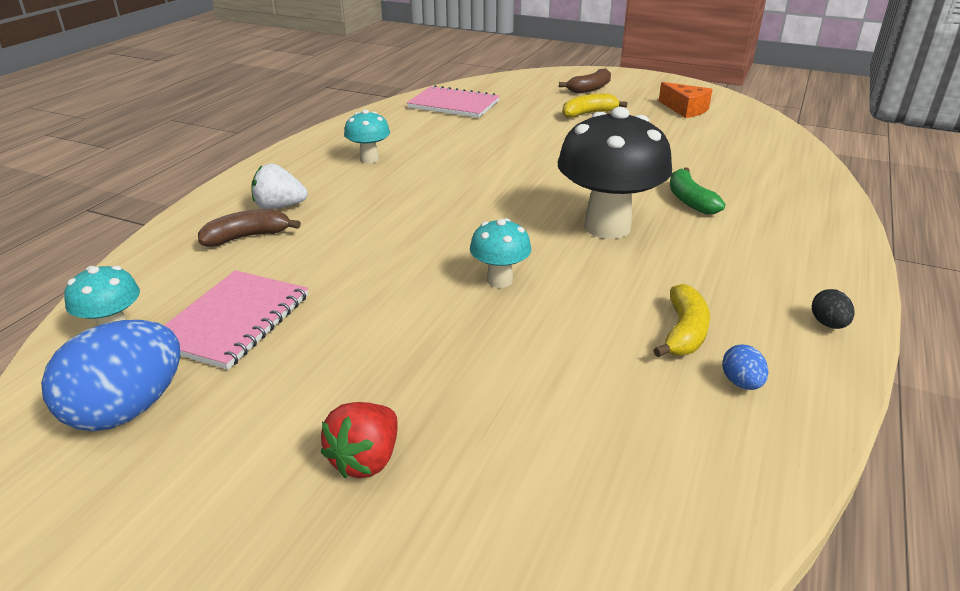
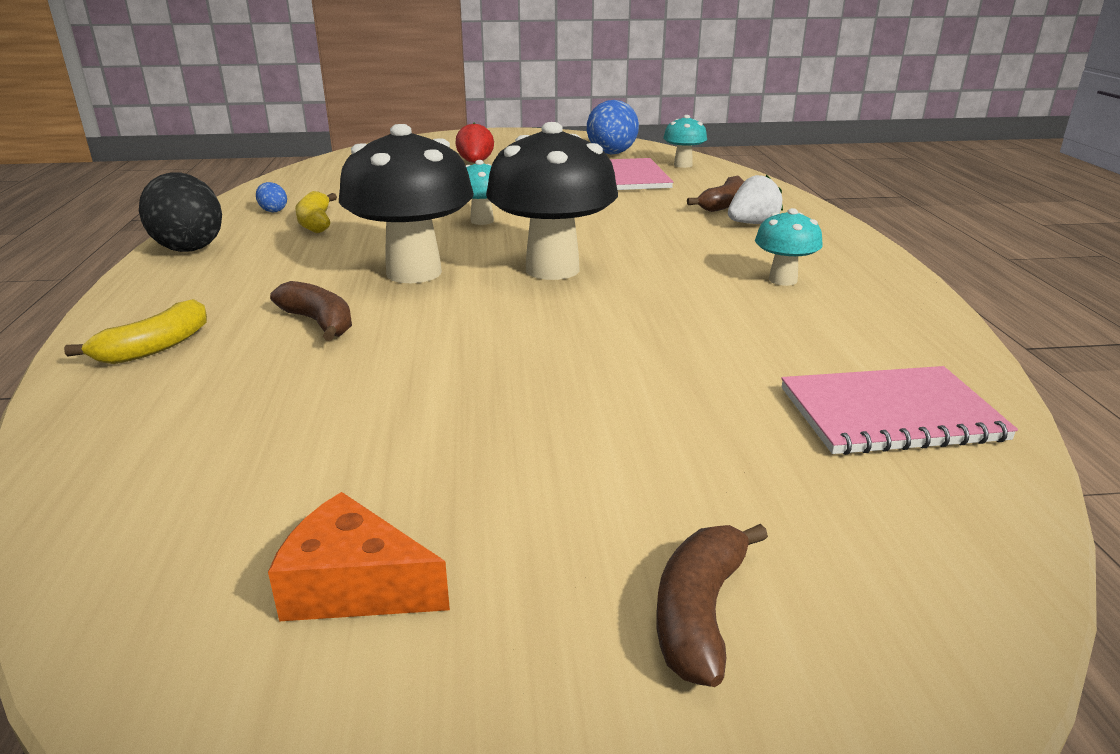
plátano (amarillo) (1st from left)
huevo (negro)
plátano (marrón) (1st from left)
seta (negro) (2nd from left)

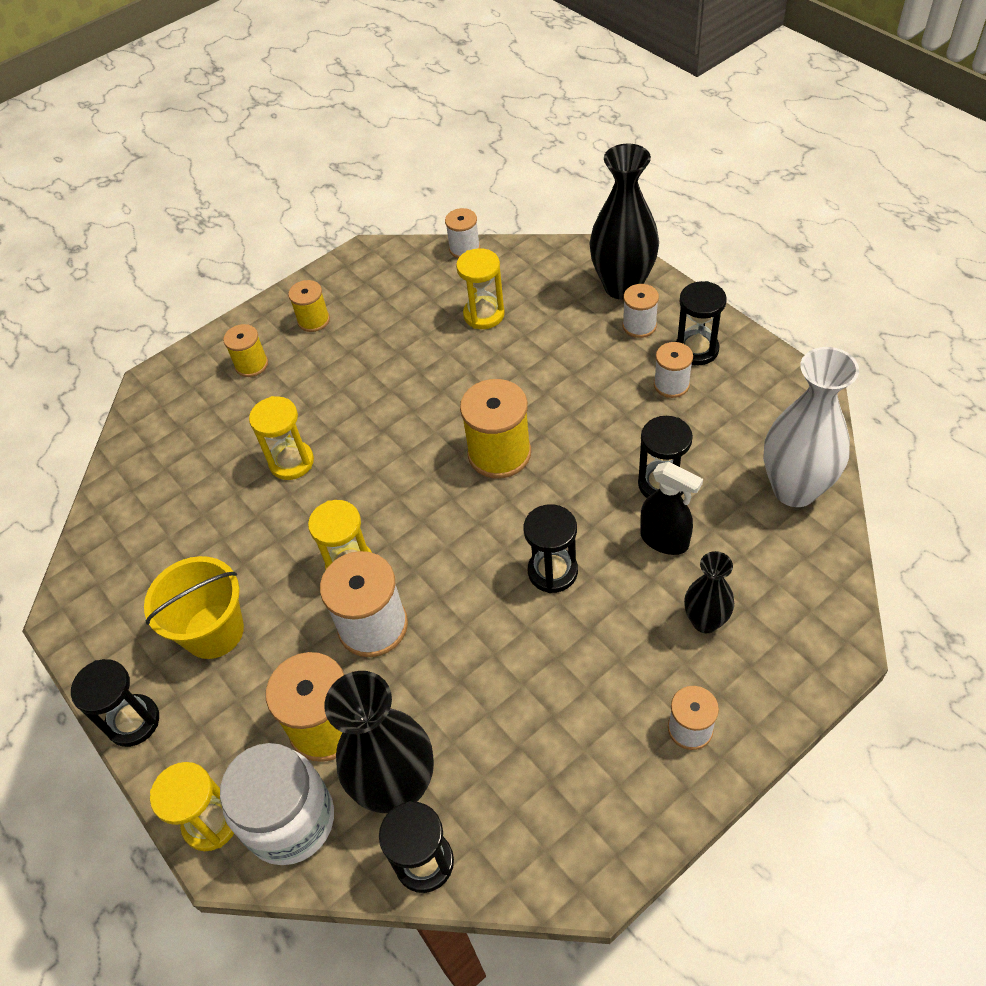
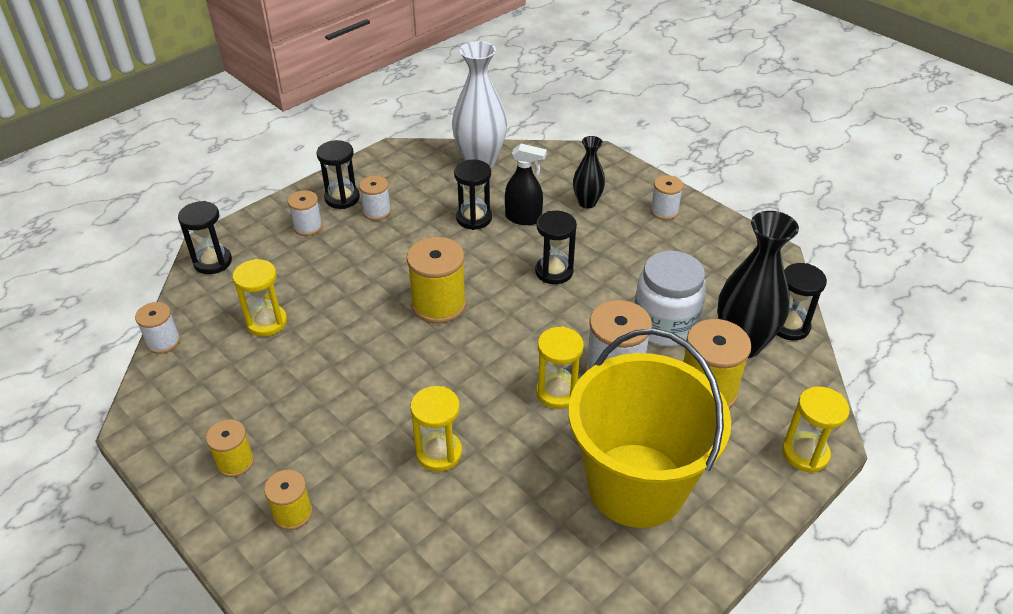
reloj de arena (negro) (1st from left)
pulverizador (negro)
balde (amarillo)
tarro (blanco)
florero (negro) (2nd from left in the first image)

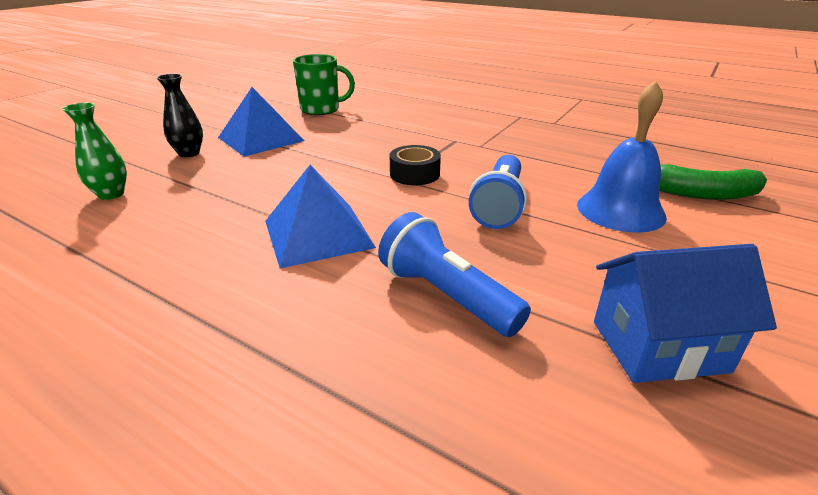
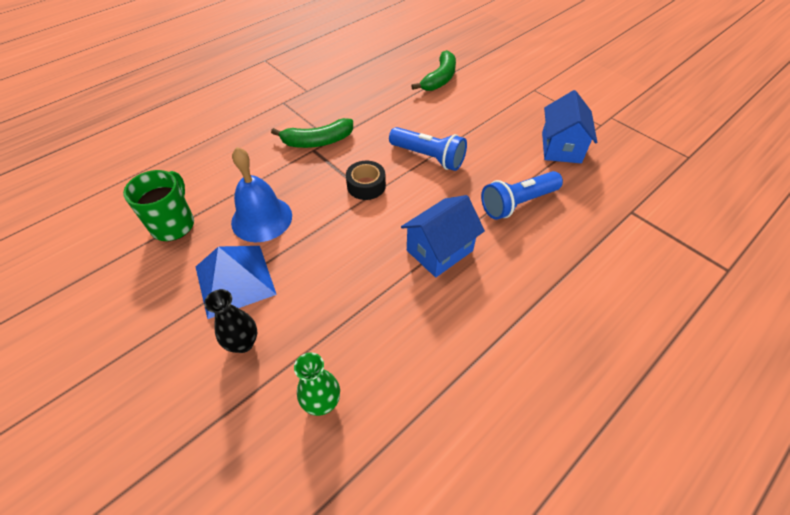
campana (azul)
plátano (verde) (1st from left)
casa (azul) (1st from left)

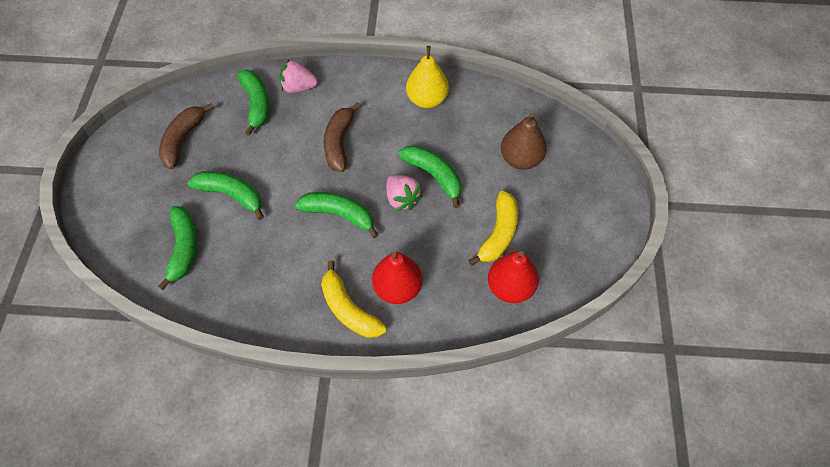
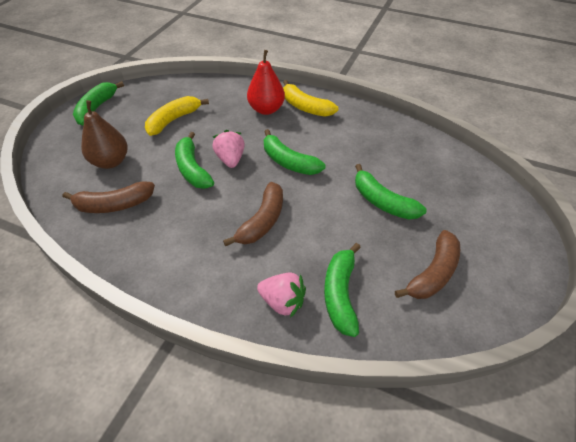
plátano (marrón) (1st from left)
plátano (verde) (1st from left)
plátano (amarillo) (2nd from left)
pera (amarillo)
pera (rojo) (2nd from left in the first image)

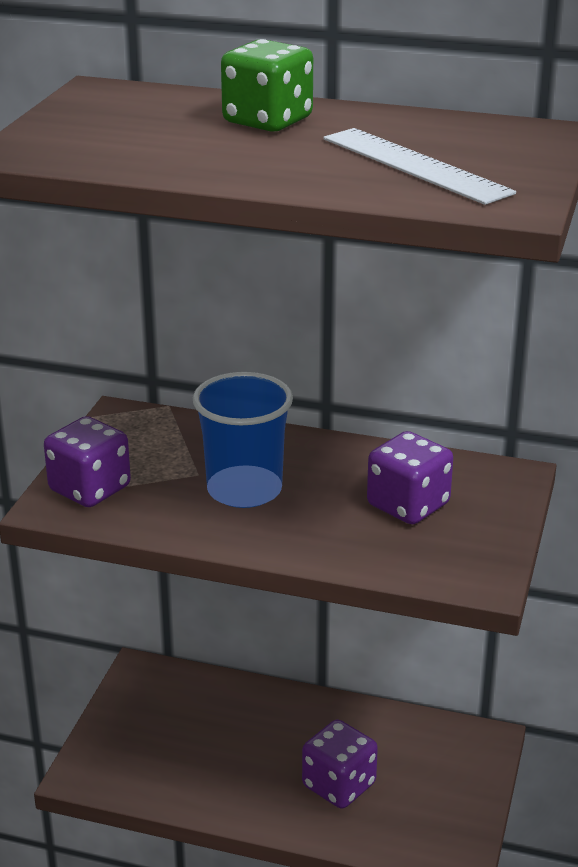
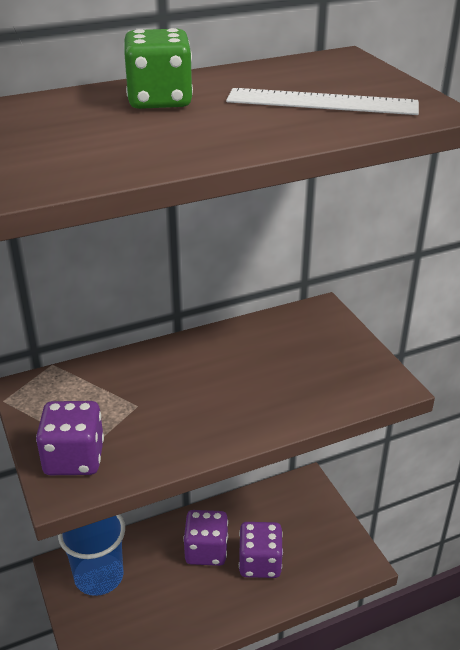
vaso (azul)
dado (morado) (2nd from left)

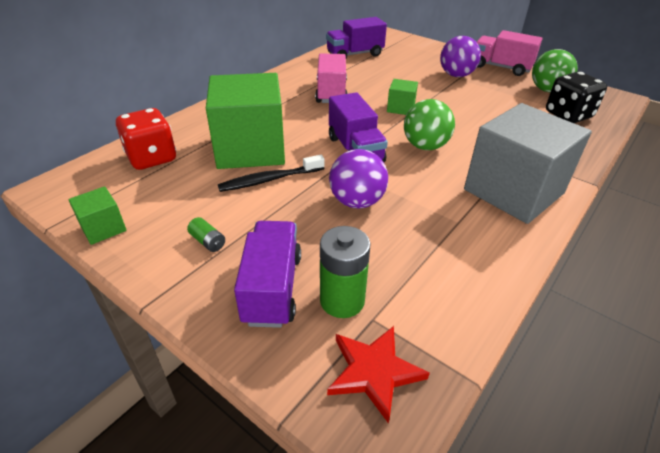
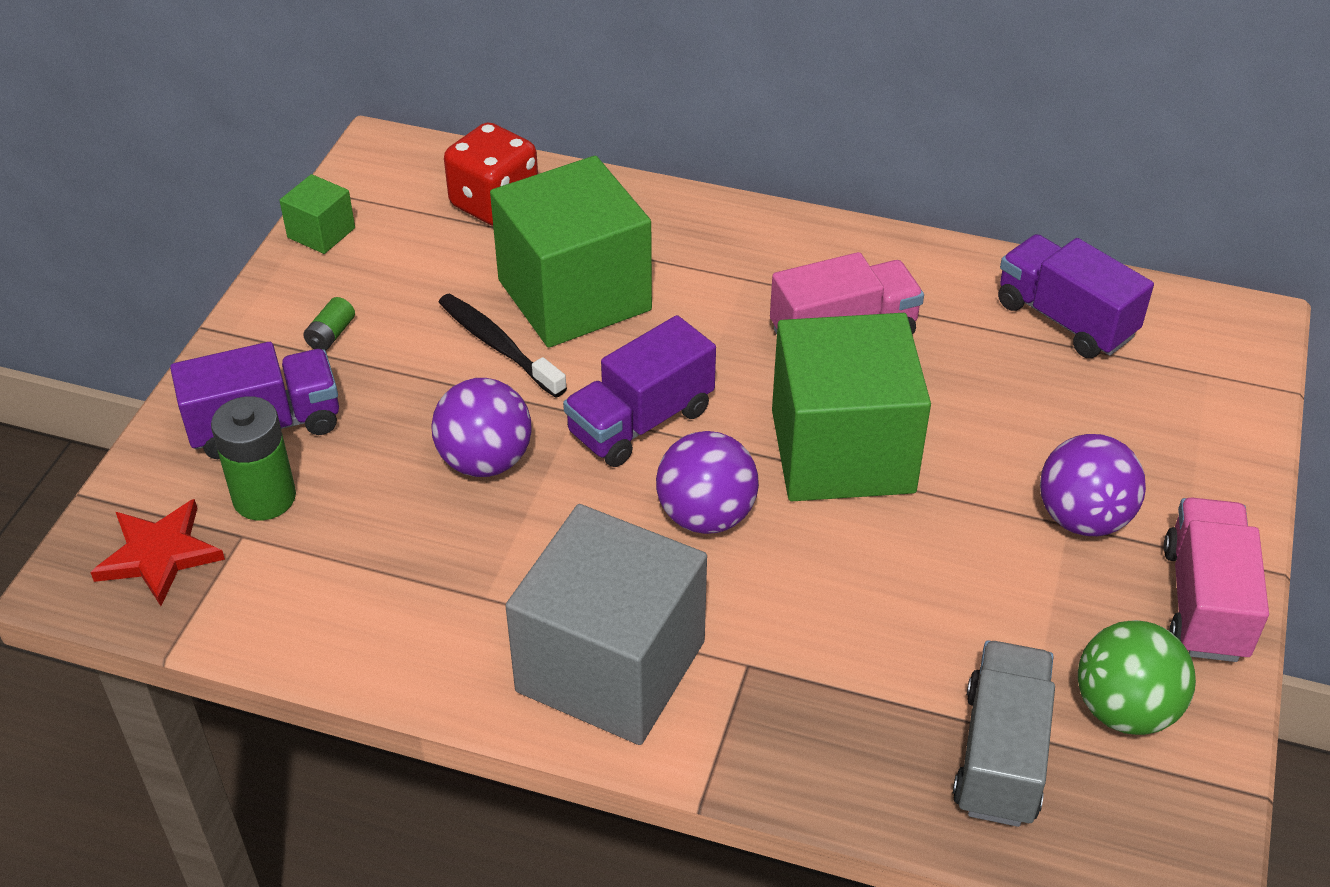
pelota (morado) (2nd from left)
cubo (verde) (3rd from left)
camión (gris)

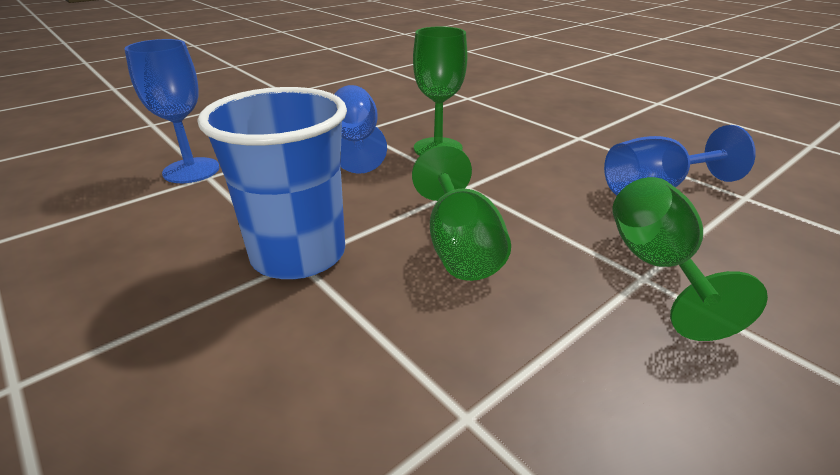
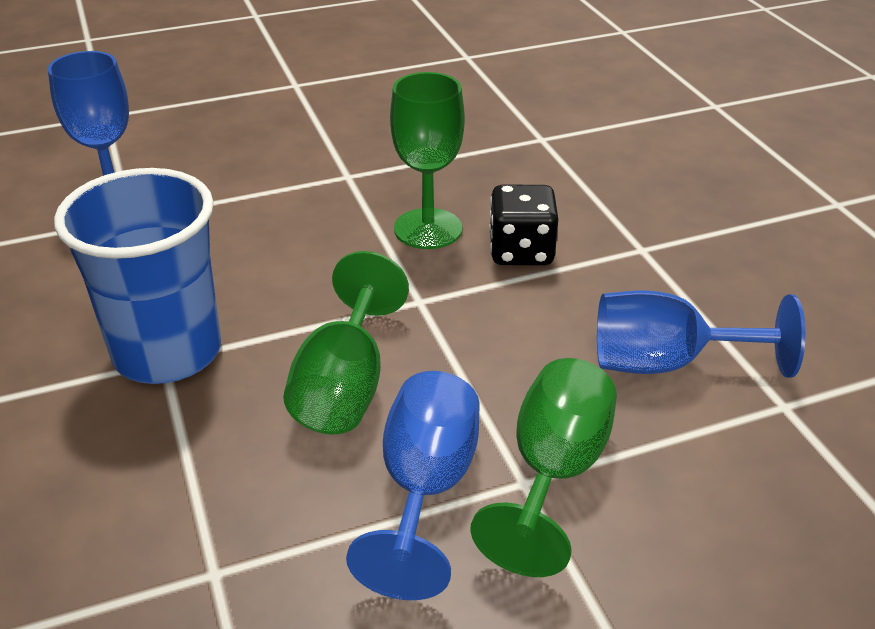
copa (azul) (2nd from left)
dado (negro)

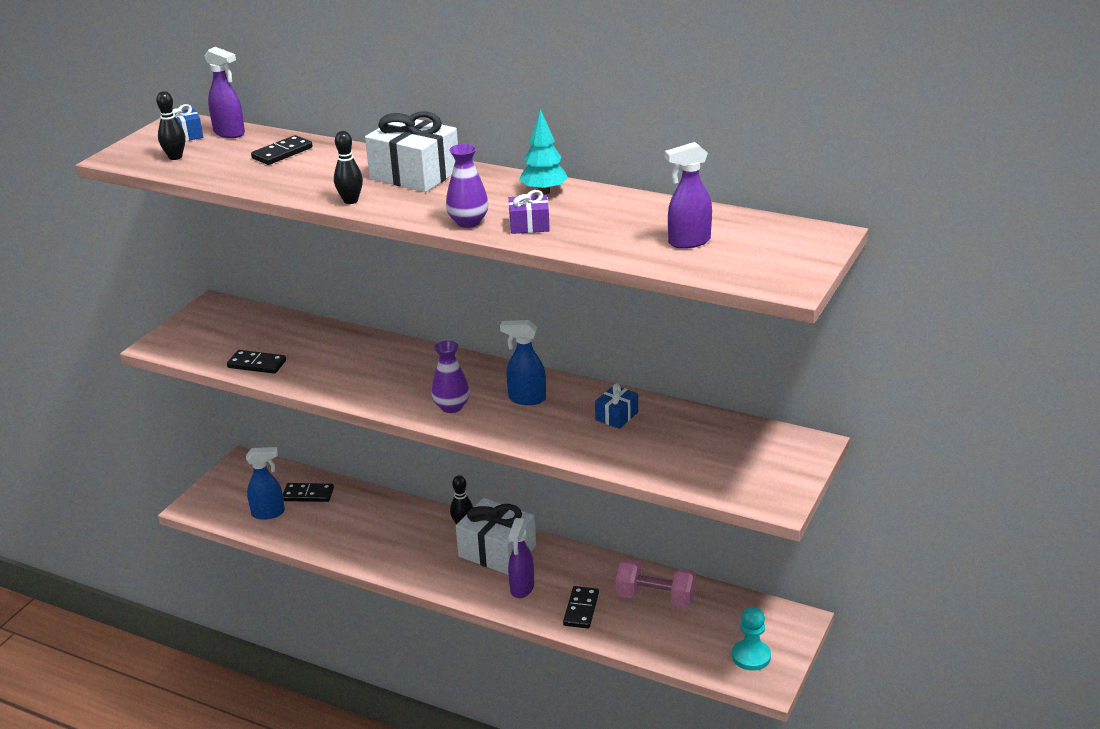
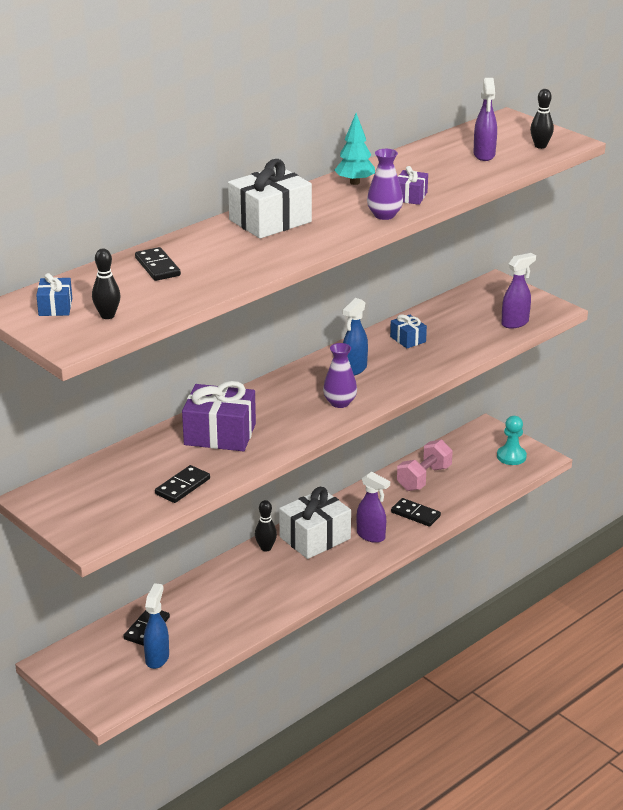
regalo (morado) (1st from left)
pulverizador (morado) (3rd from left)
bolo (negro) (3rd from left)

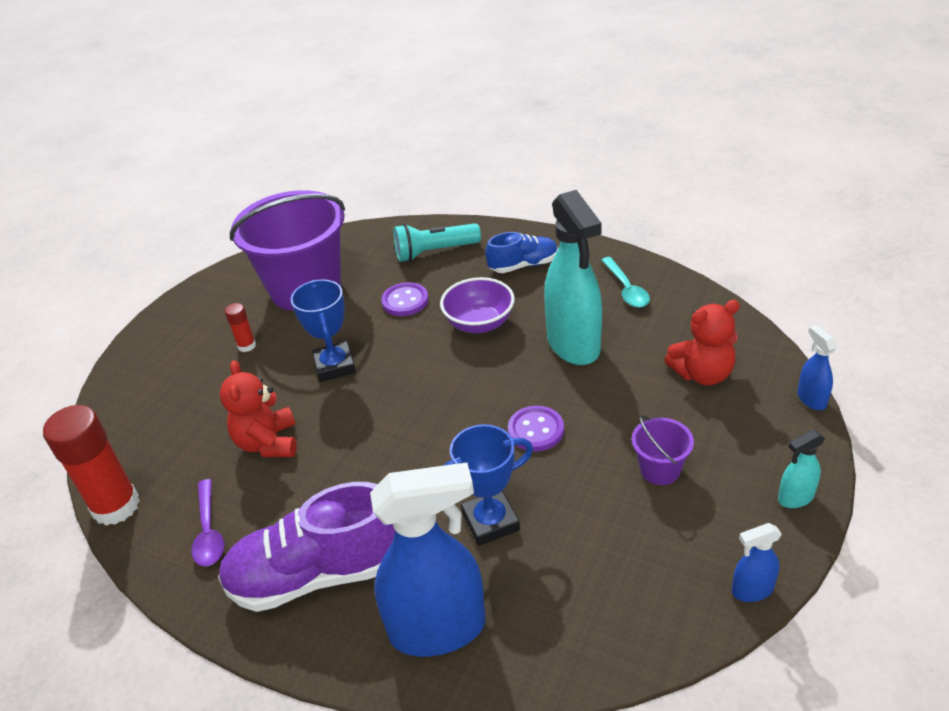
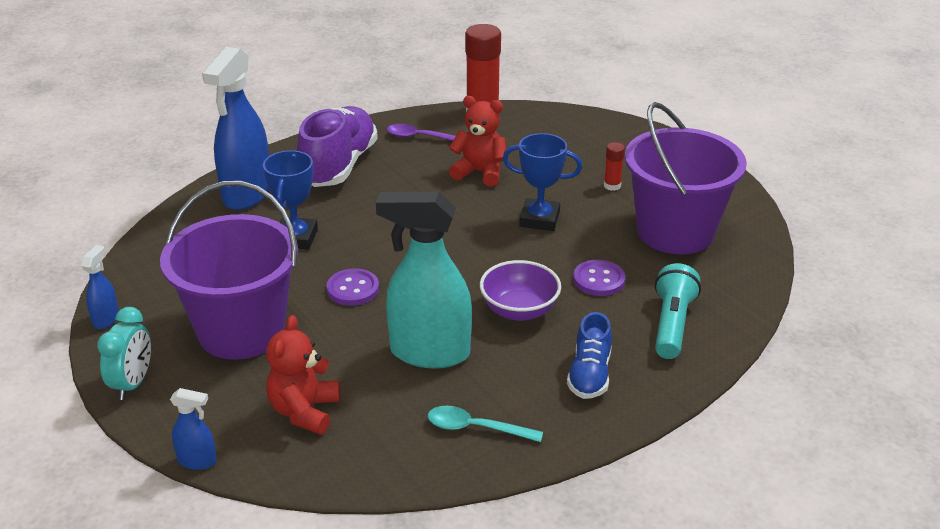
despertador (turquesa)
balde (morado) (1st from left)

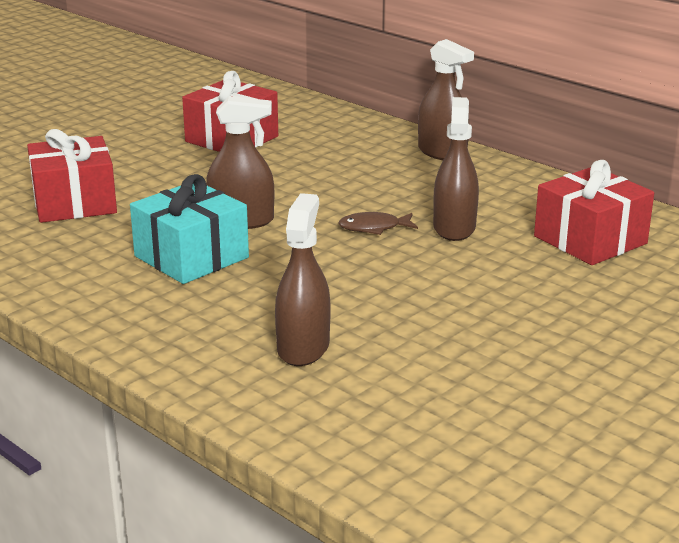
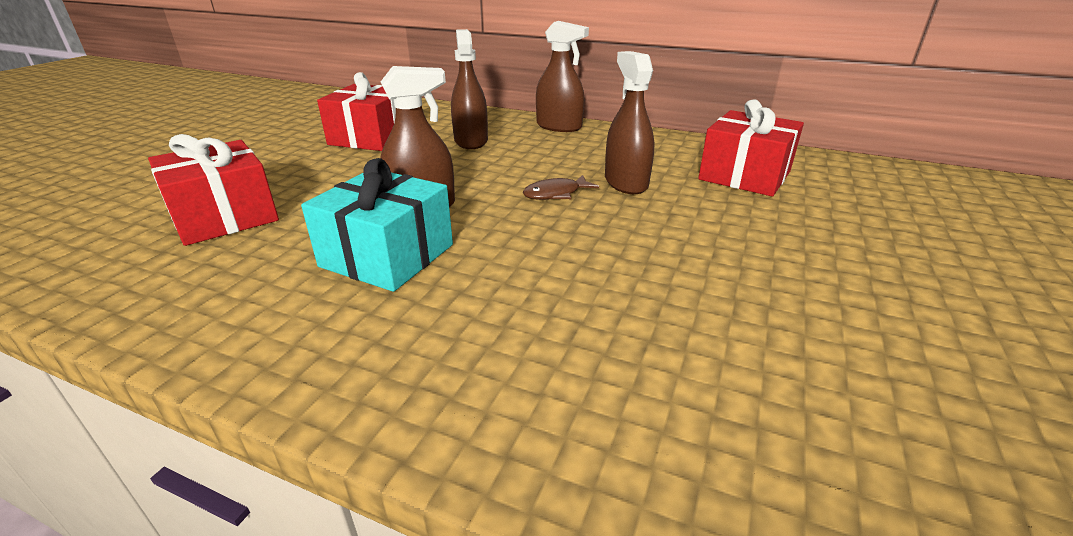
pulverizador (marrón) (2nd from left)

